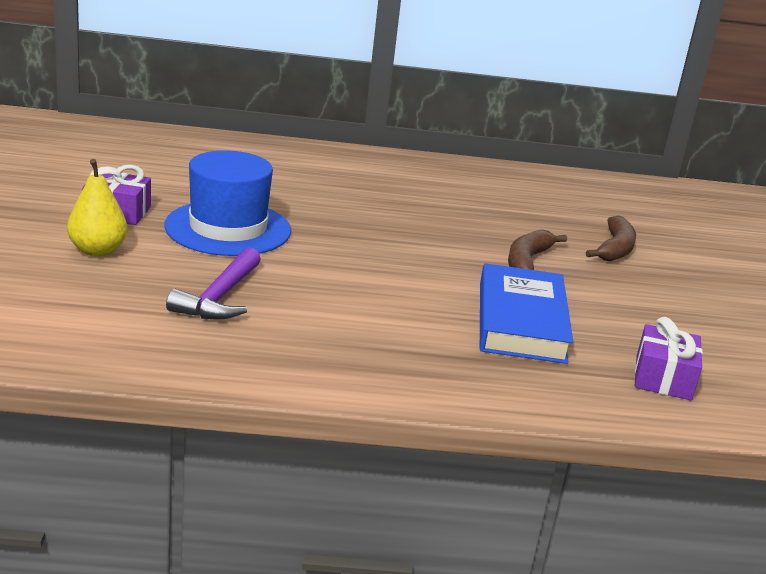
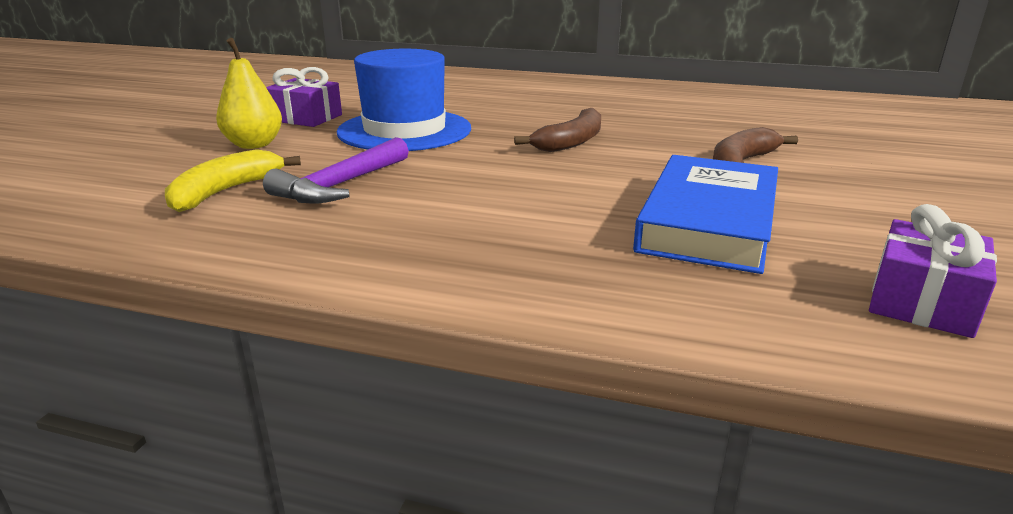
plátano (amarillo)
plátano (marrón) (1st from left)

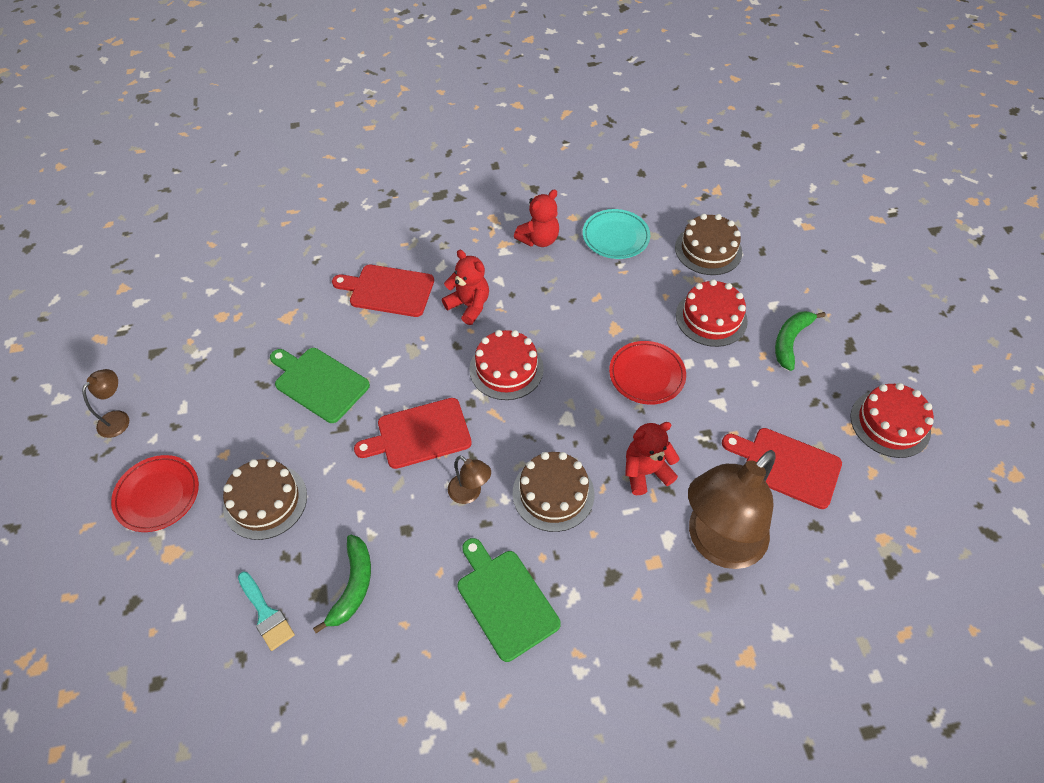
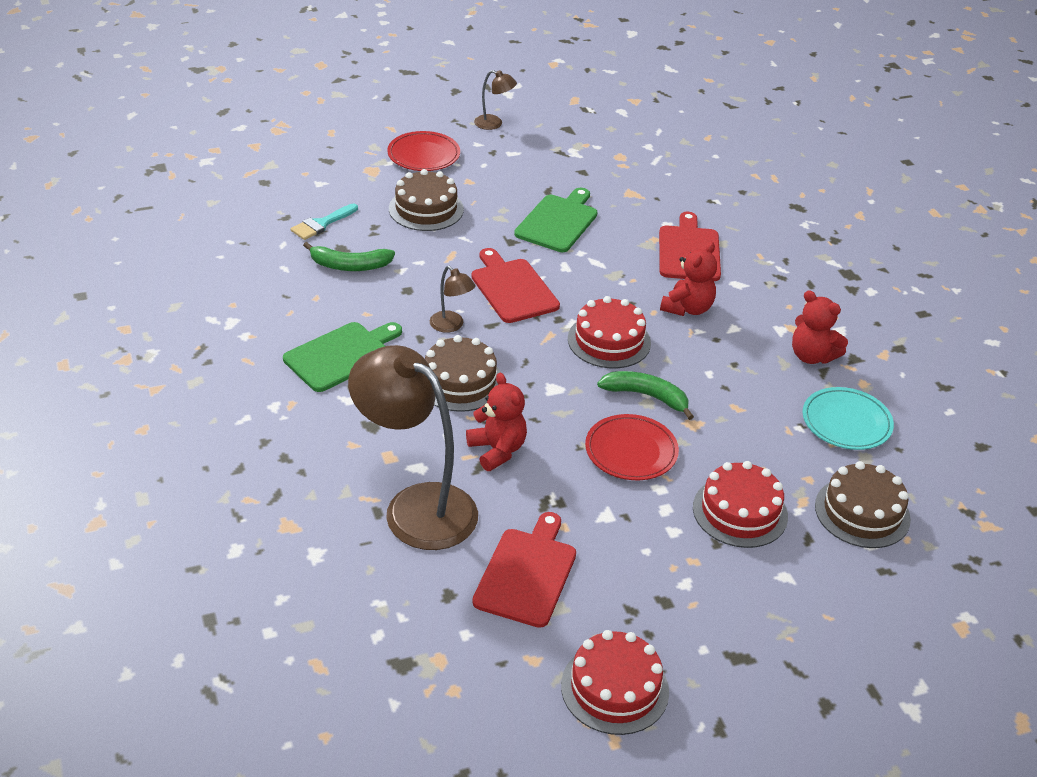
lámpara (marrón) (2nd from left)
plátano (verde) (2nd from left)

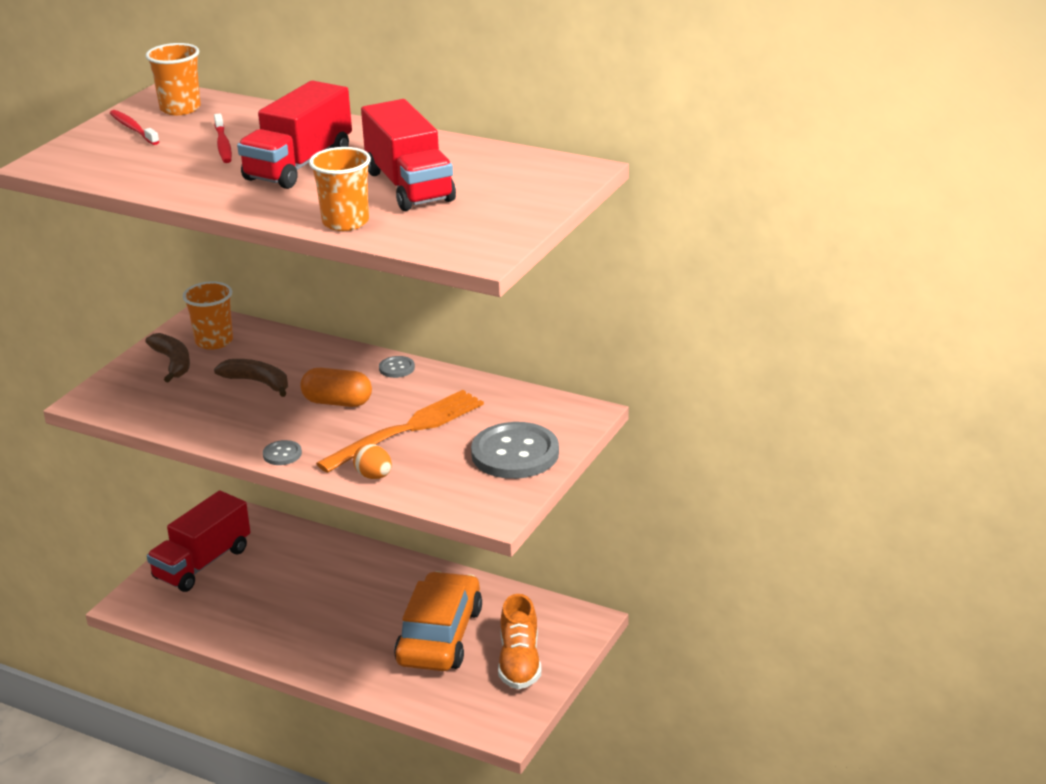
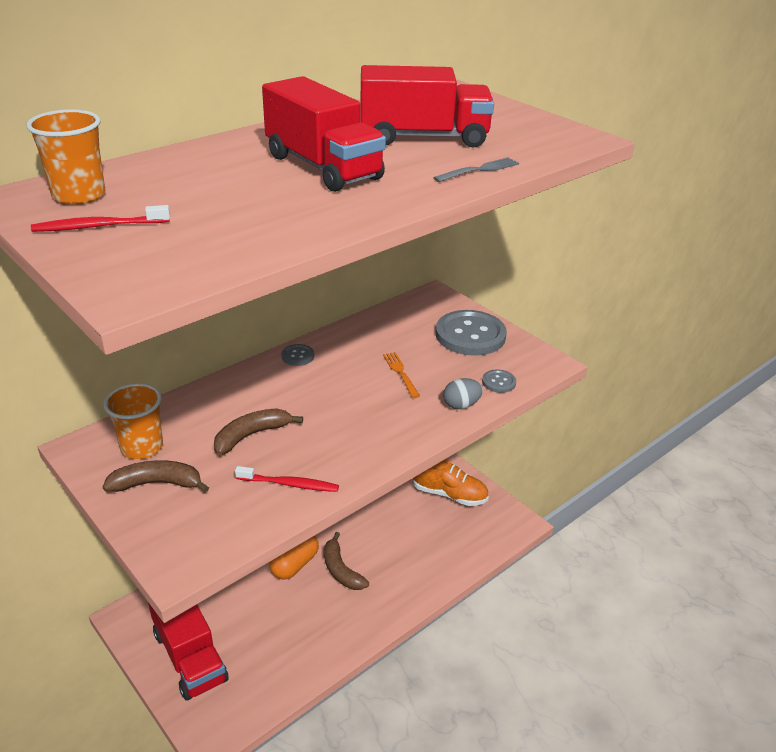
cepillo de dientes (rojo) (2nd from left)
cápsula (naranja)
plátano (marrón) (3rd from left)
tenedor (naranja)
tenedor (gris)
huevo (gris)
botón (gris) (3rd from left)
coche (naranja)

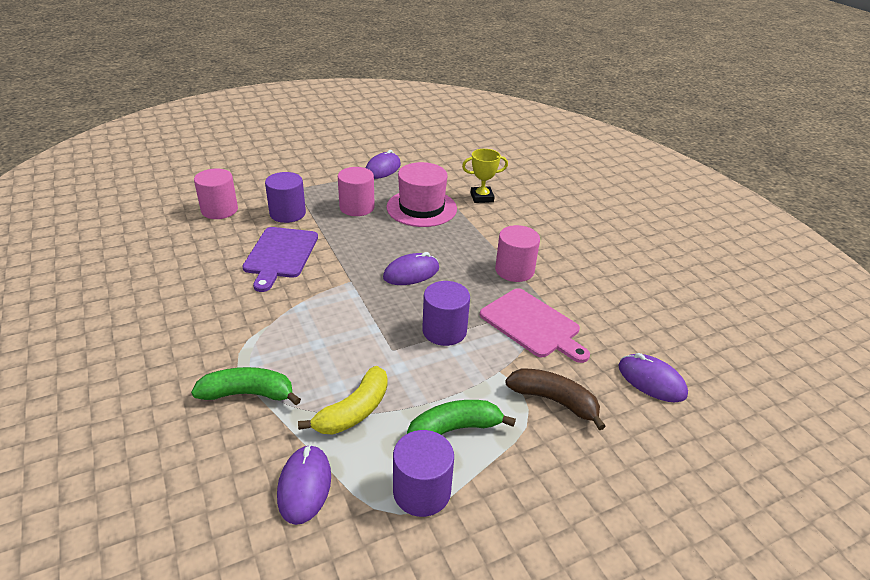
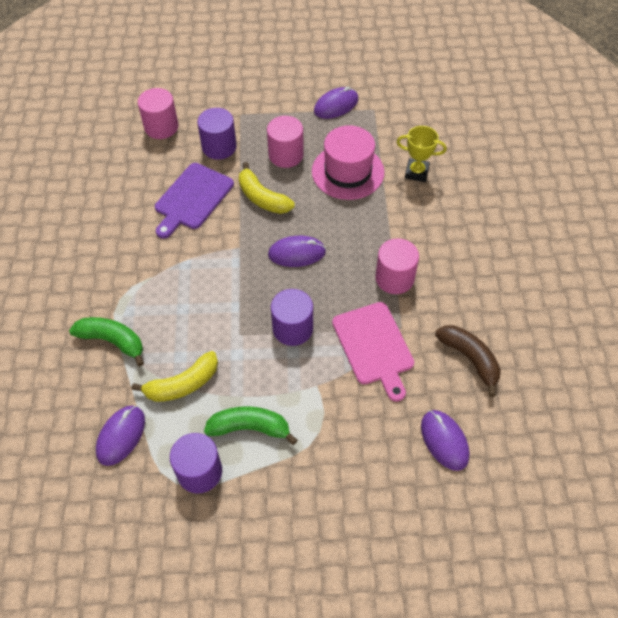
plátano (amarillo) (2nd from left)
plátano (marrón)

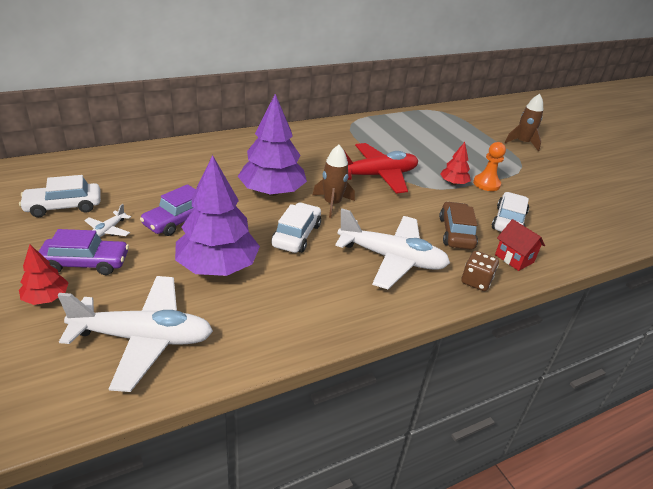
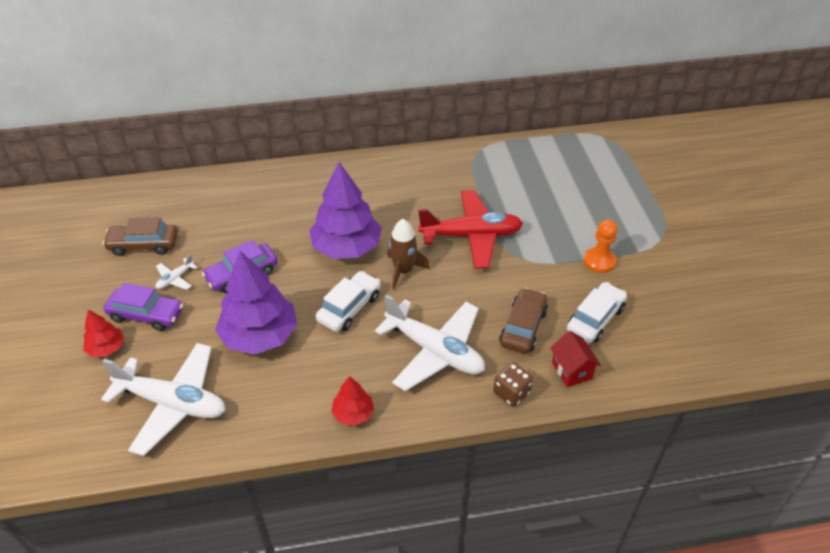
coche (marrón) (1st from left)
árbol (rojo) (2nd from left)
cohete (marrón) (2nd from left in the first image)

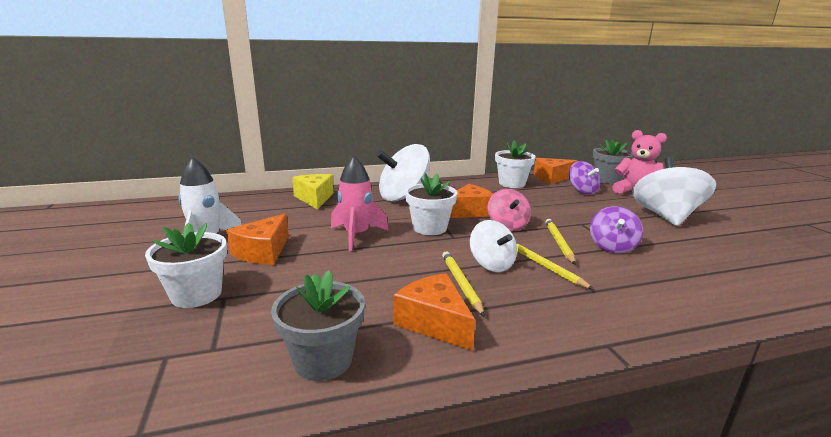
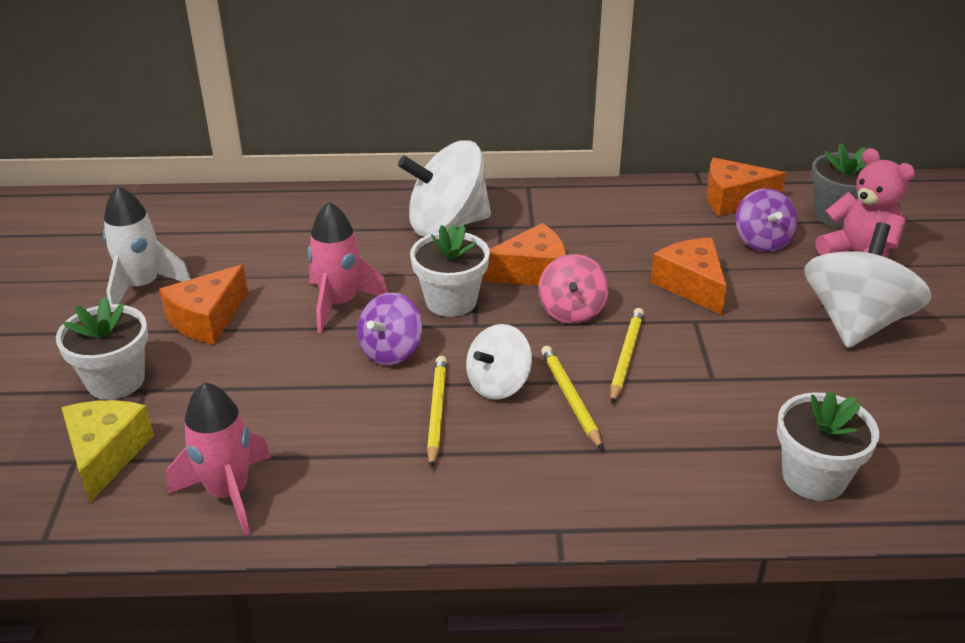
queso (amarillo)
cohete (rosa) (1st from left)
peonza (morado) (1st from left)
peonza (blanco) (2nd from left)
queso (naranja) (3rd from left)
maceta (blanco) (3rd from left)

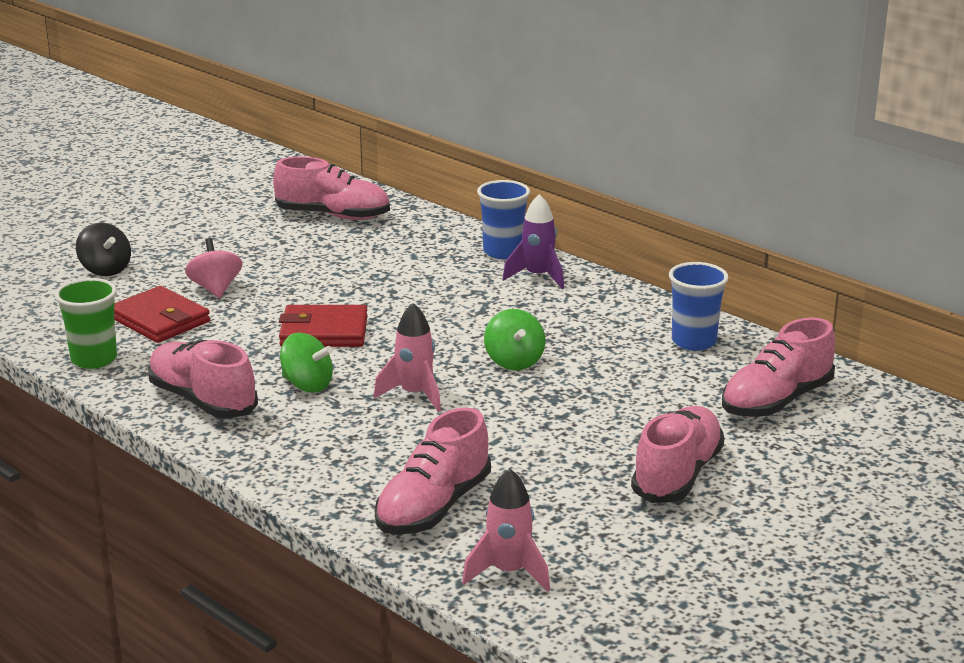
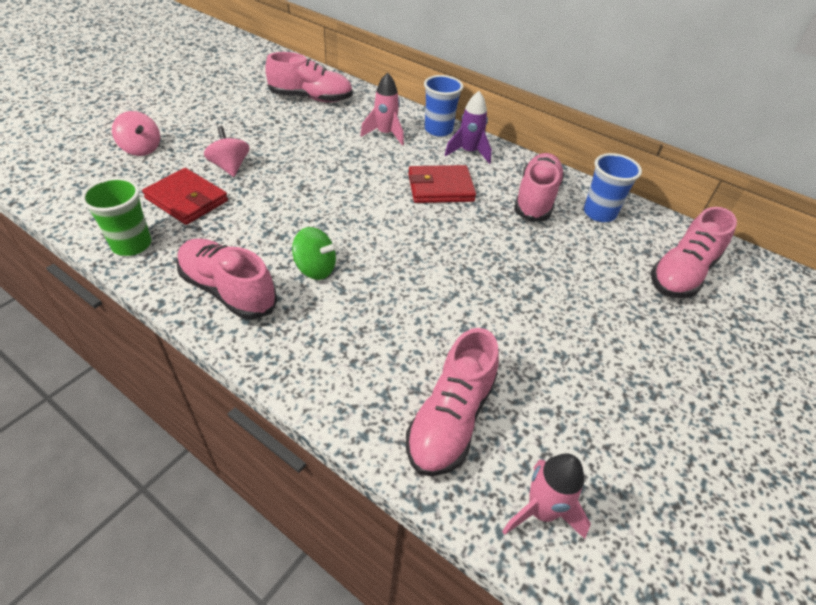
peonza (rosa) (1st from left)
cohete (rosa) (1st from left)
cartera (rojo) (2nd from left)
zapato (rosa) (4th from left)
peonza (verde) (2nd from left in the first image)

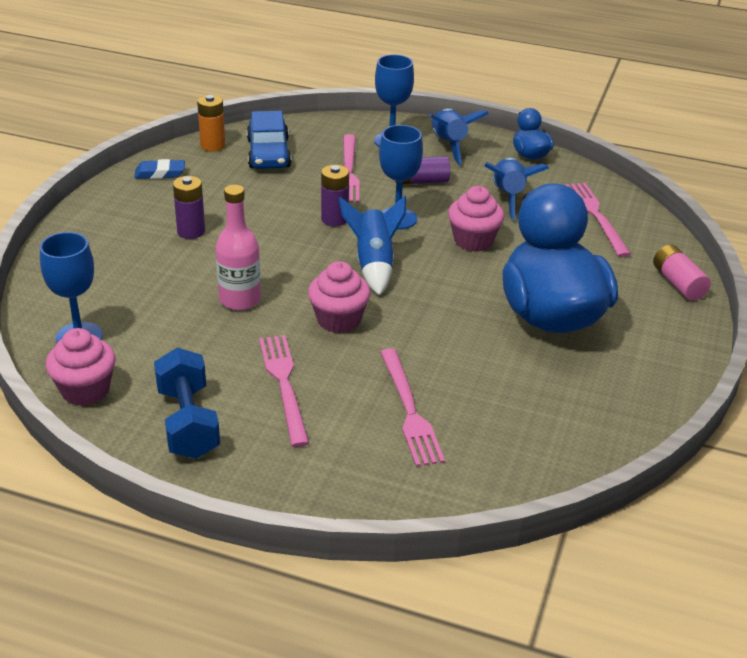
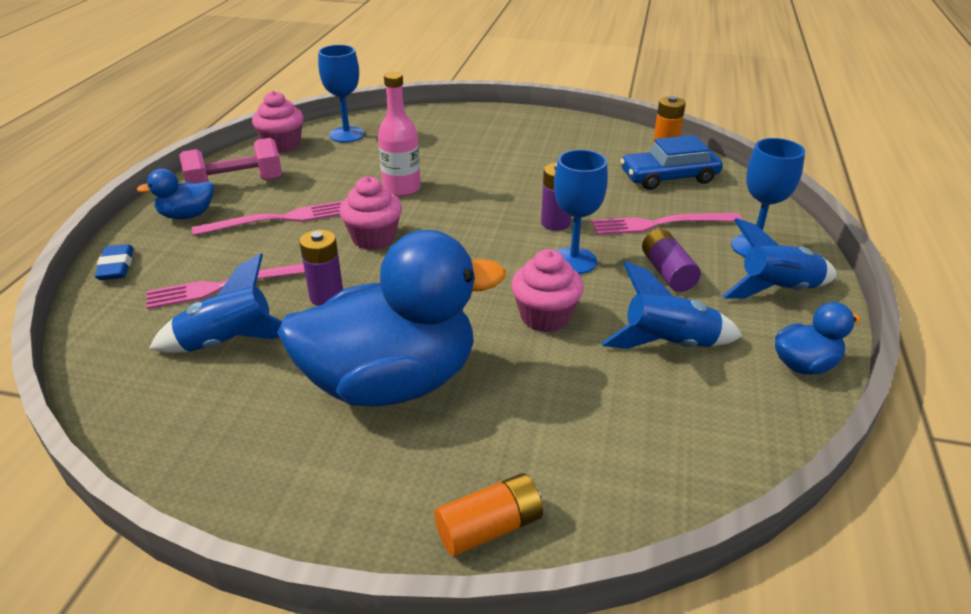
goma de borrar (azul)
pato (azul) (1st from left)
cohete (azul) (1st from left)
mancuerna (rosa)
pila (morado) (1st from left)
pila (naranja) (1st from left)
tenedor (rosa) (4th from left in the first image)

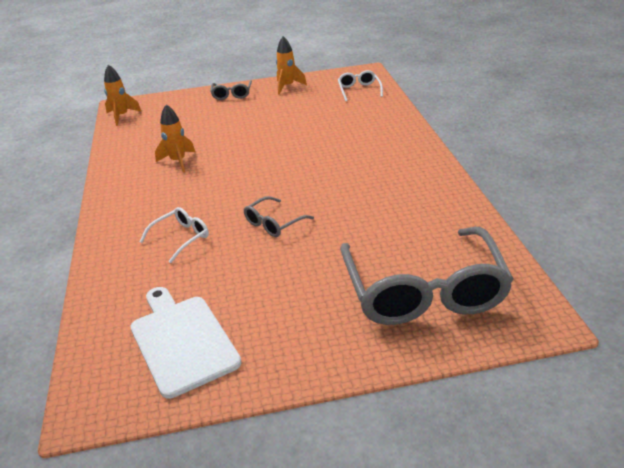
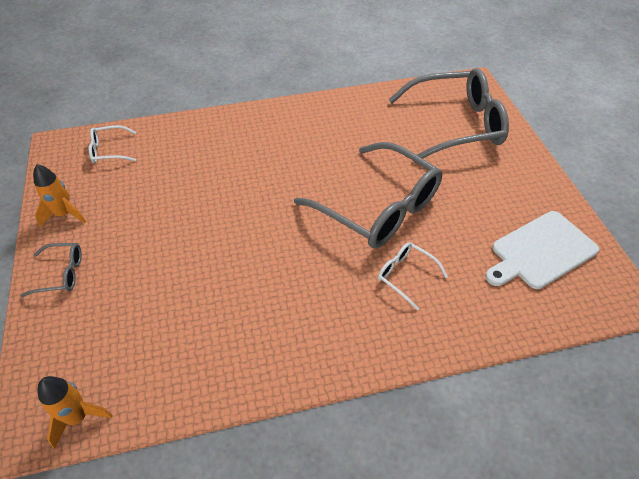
gafas (gris) (2nd from left)
cohete (naranja) (2nd from left in the first image)

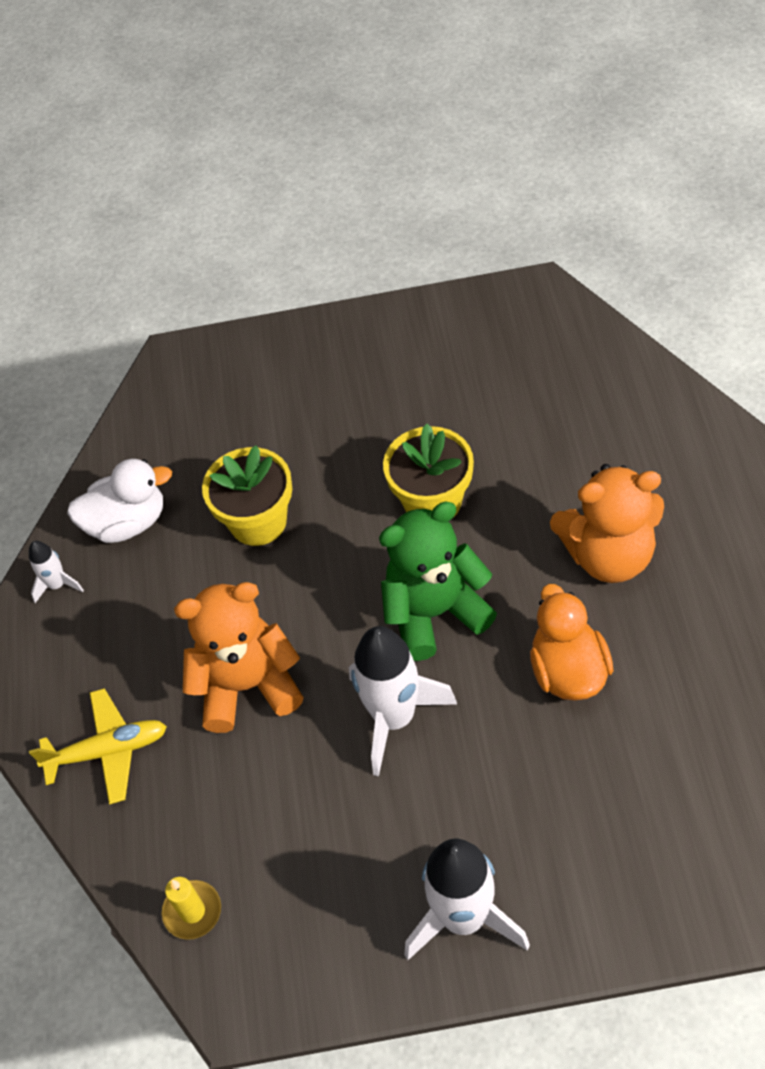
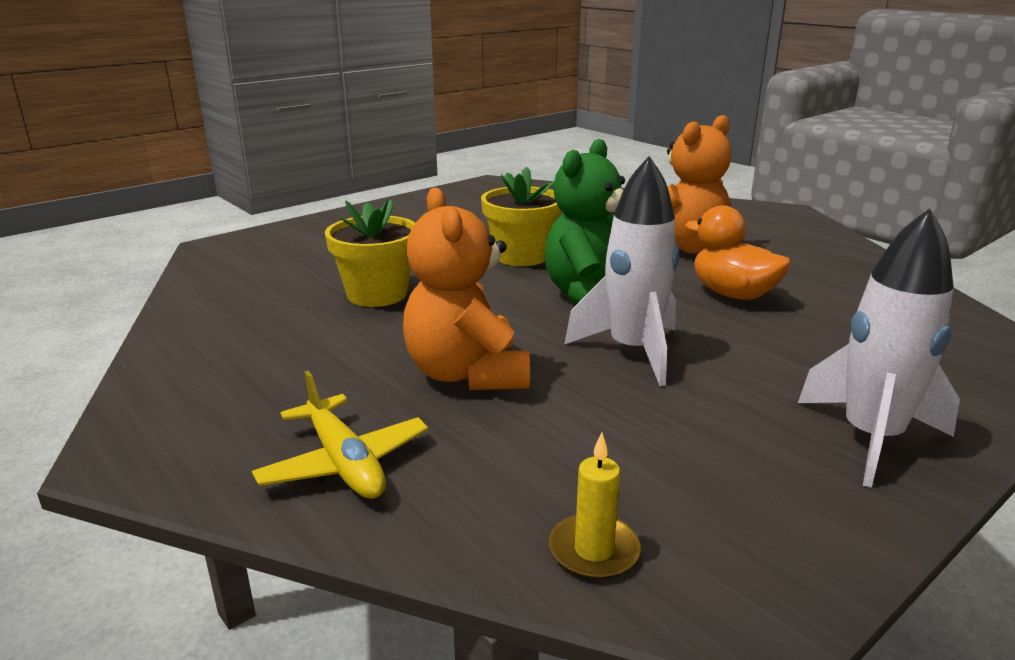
avión (amarillo)
osito (naranja) (1st from left)
cohete (blanco) (1st from left in the first image)
pato (blanco)

